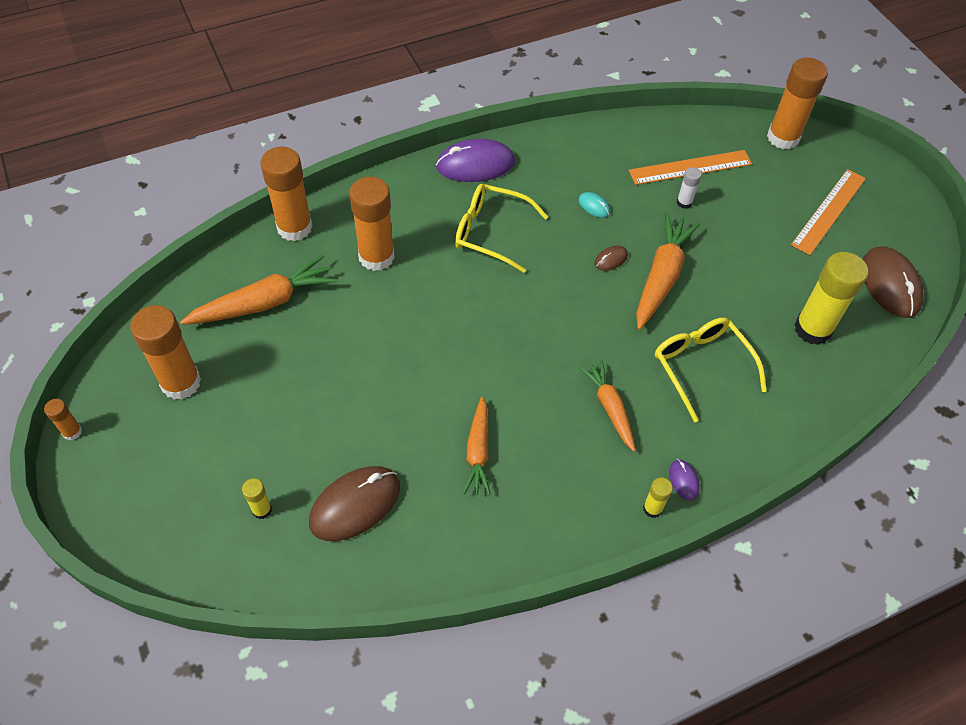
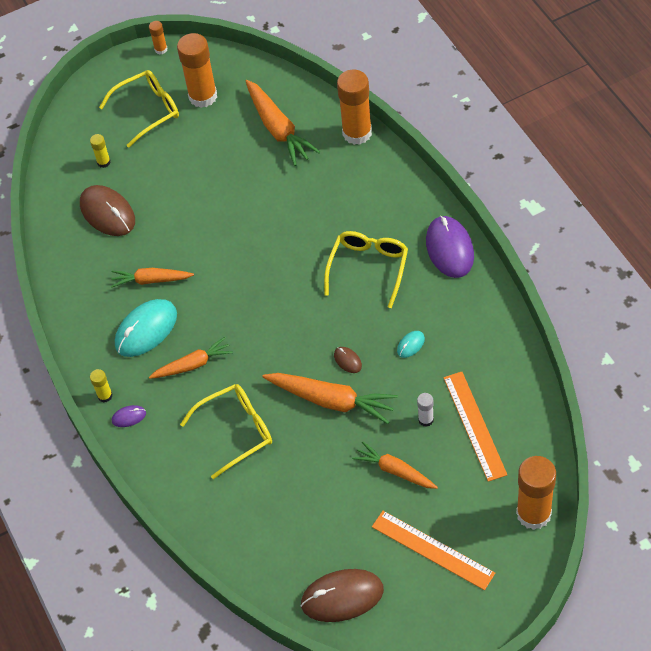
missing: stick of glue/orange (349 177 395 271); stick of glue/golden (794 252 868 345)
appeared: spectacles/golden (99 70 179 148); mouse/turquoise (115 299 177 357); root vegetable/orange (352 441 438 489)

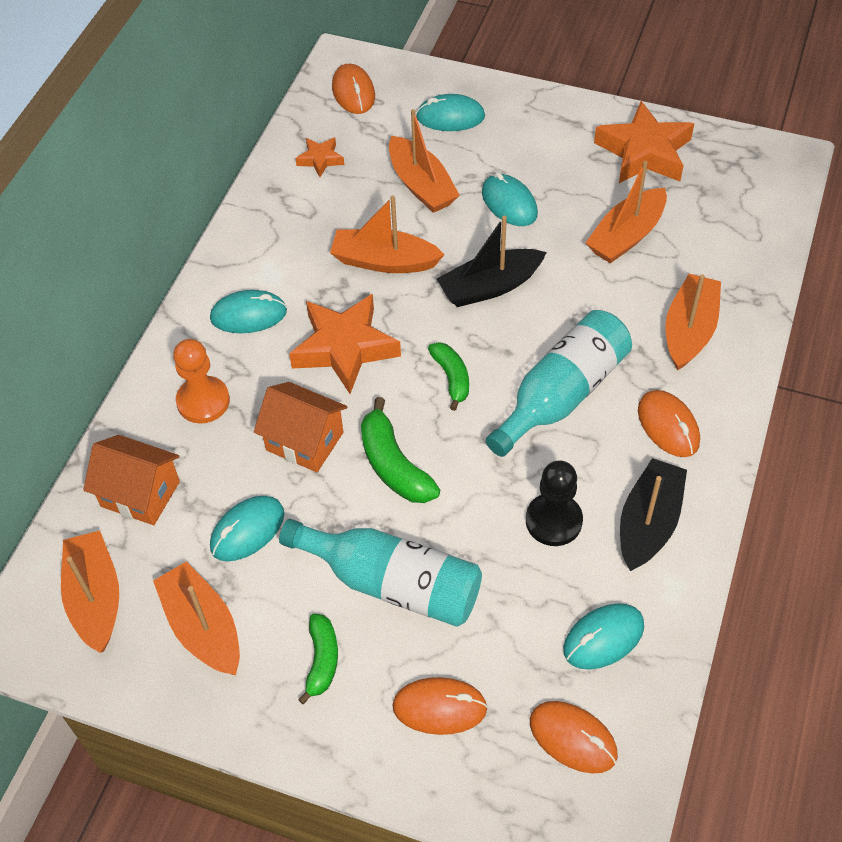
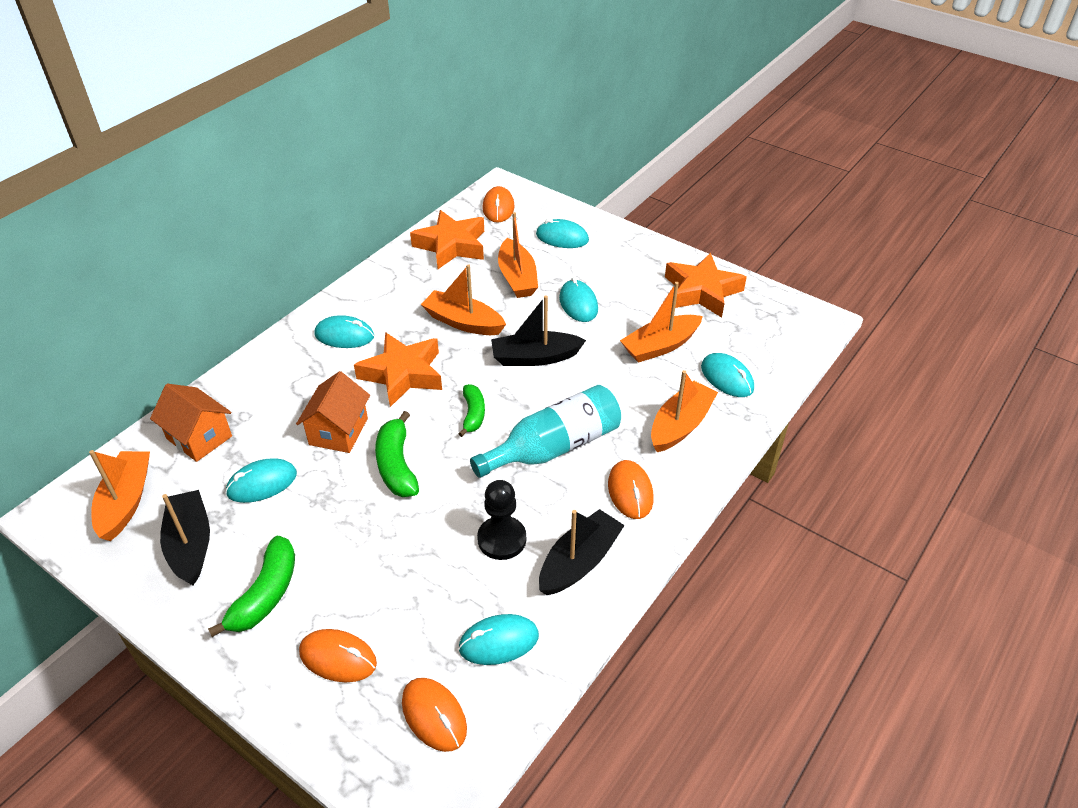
missing: game pawn/orange (173 339 230 423); drink bottle/turquoise (279 519 482 627)
appeared: mouse/turquoise (701 353 754 397)
colour: toy boat/orange (153 561 240 675) to toy boat/black (160 490 210 585)
spun: toy house/orange (254 382 347 472) = (296 371 370 453) 60 degrees clockwise
size: banana fruit/emerald (298 614 338 704) = (208 536 295 637) x1.52; star shape/orange (295 137 344 177) = (410 210 484 269) x2.04

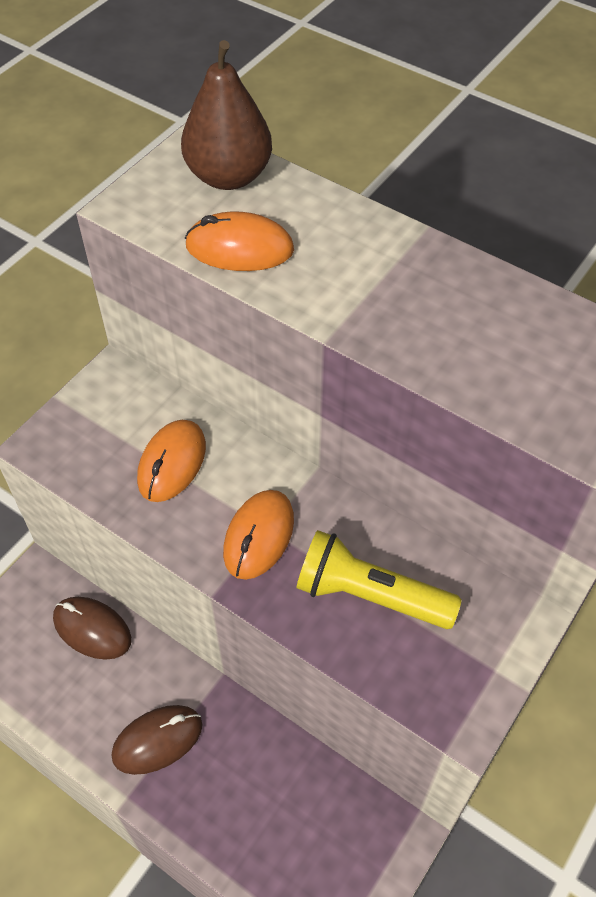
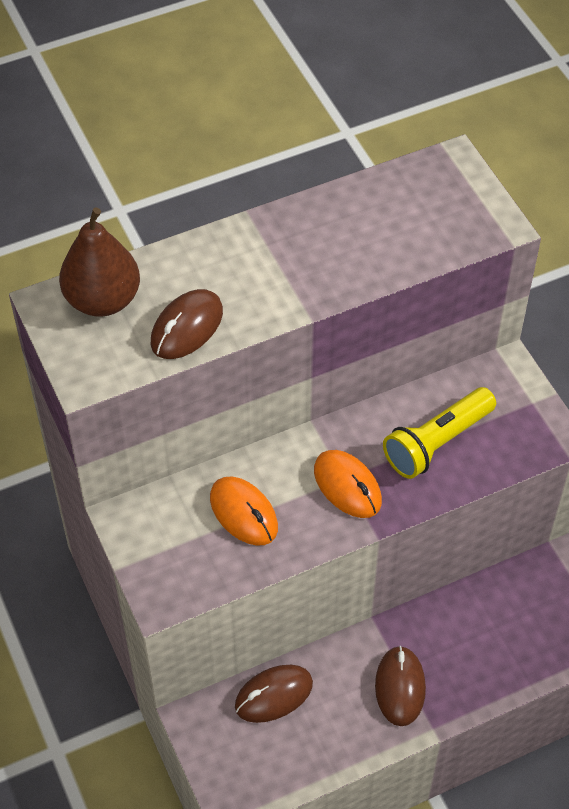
colour: mouse/orange (185 211 294 271) to mouse/brown (151 289 223 359)

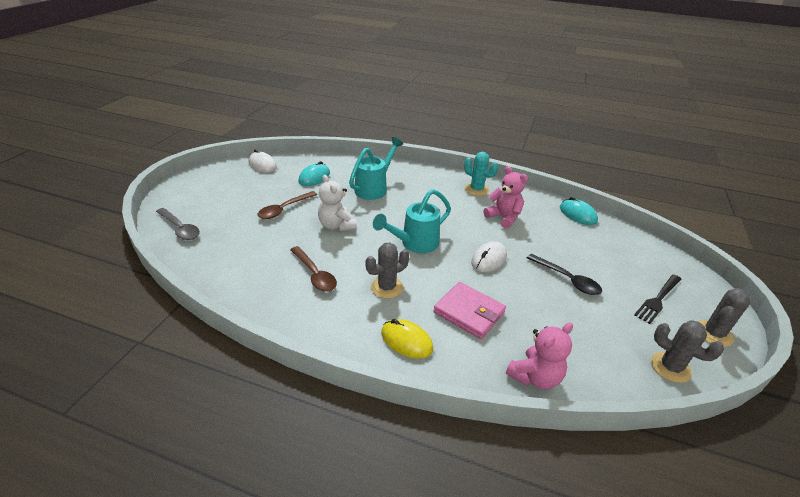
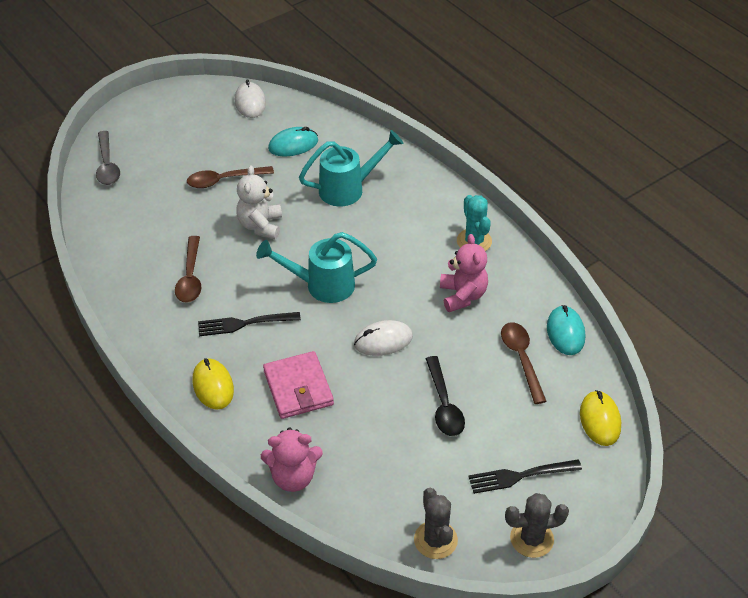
appeared: tablespoon/brown (501 322 547 404); mouse/golden (580 390 621 446)
exchanged: prickly plant/gray (365 243 409 299) to table fork/black (198 312 301 336)

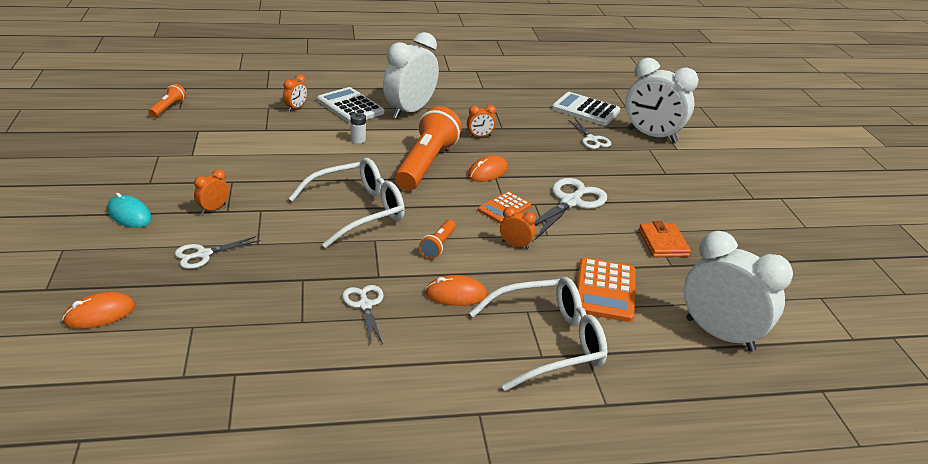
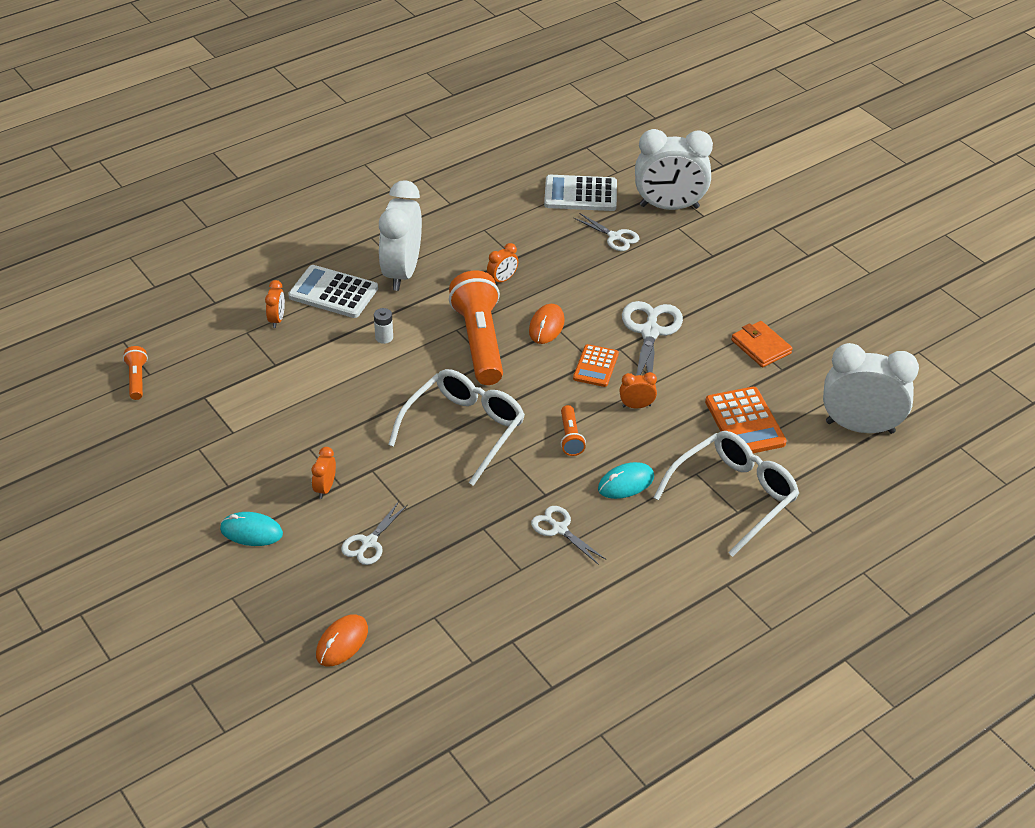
colour: mouse/orange (425 275 487 306) to mouse/turquoise (598 462 654 499)

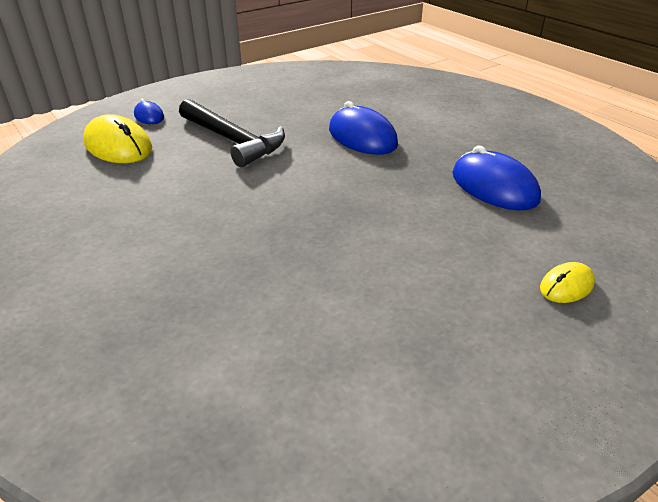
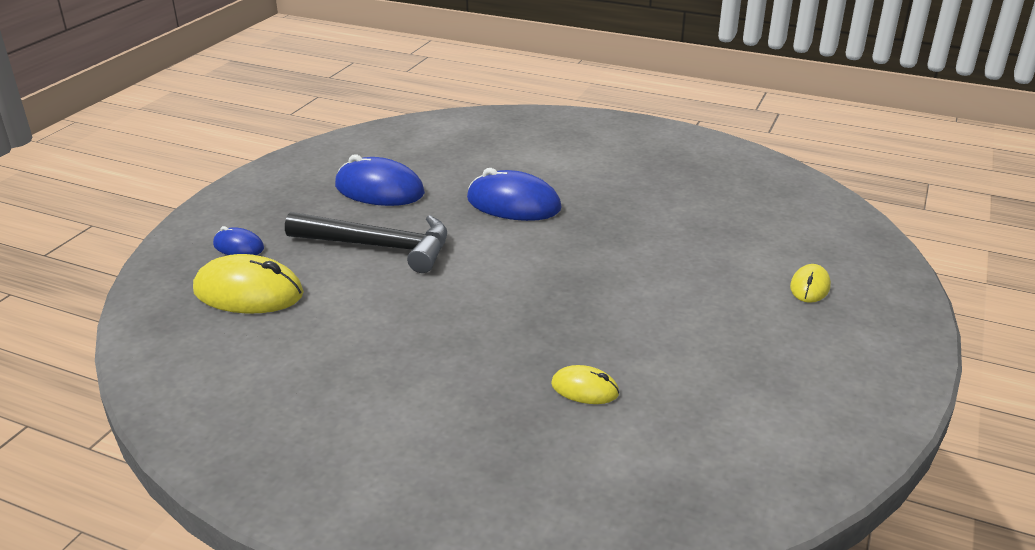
appeared: mouse/golden (551 365 619 404)
relocated: mouse/royal blue (452 145 541 210) to (335 154 425 206)

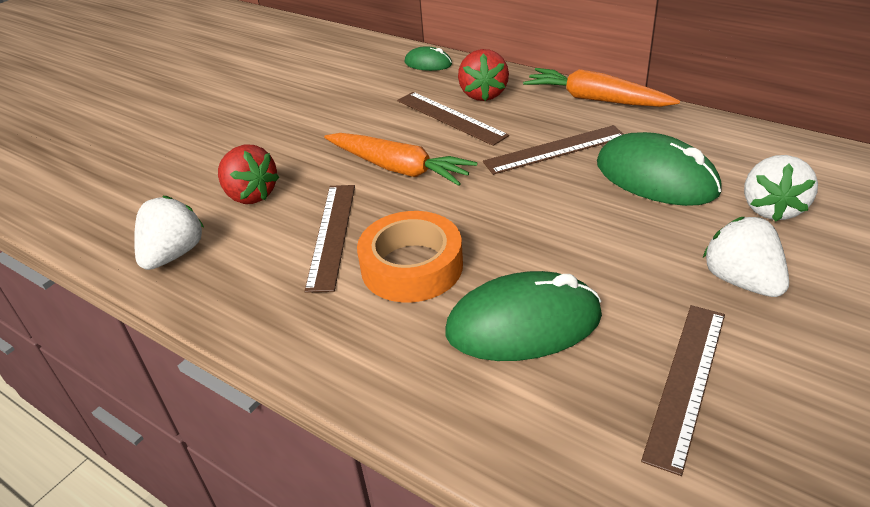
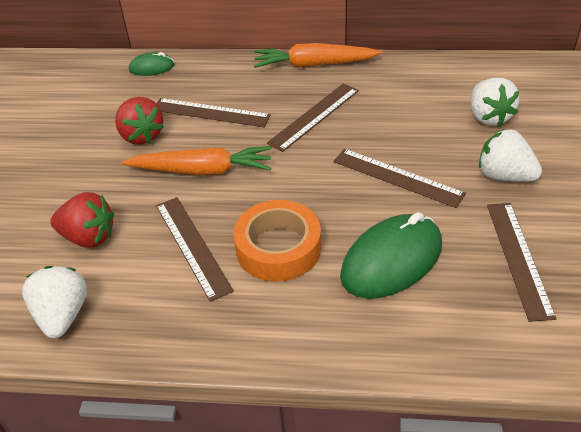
missing: mouse/emerald (597 132 722 206)
appeared: measuring stick/brown (333 149 466 208)
relocated: toy strawberry/crimson (458 49 509 101) to (115 97 164 144)

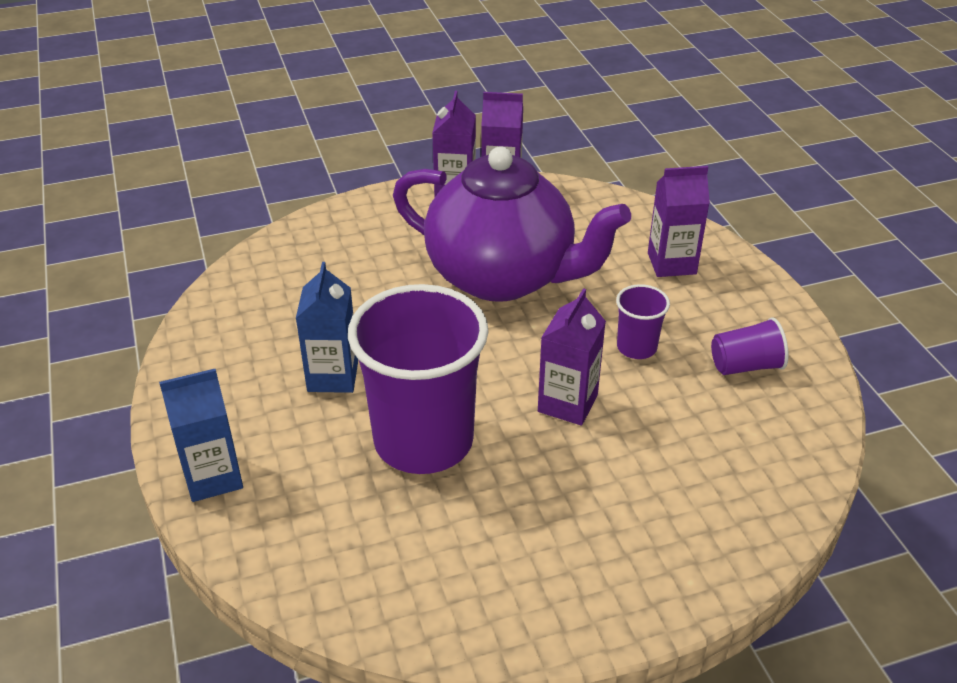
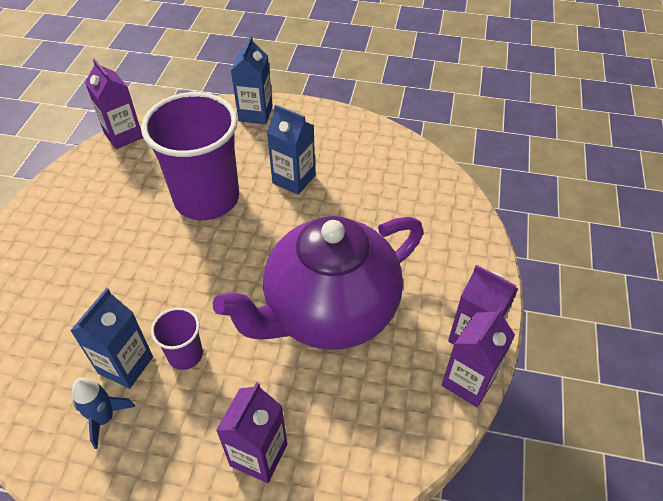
appeared: juice carton/royal blue (70 288 153 389)
relocated: juice carton/royal purple (538 288 606 426) to (85 58 143 149)
exchanged: cup/royal purple (711 317 789 375) to spaceship/royal blue (72 377 135 449)

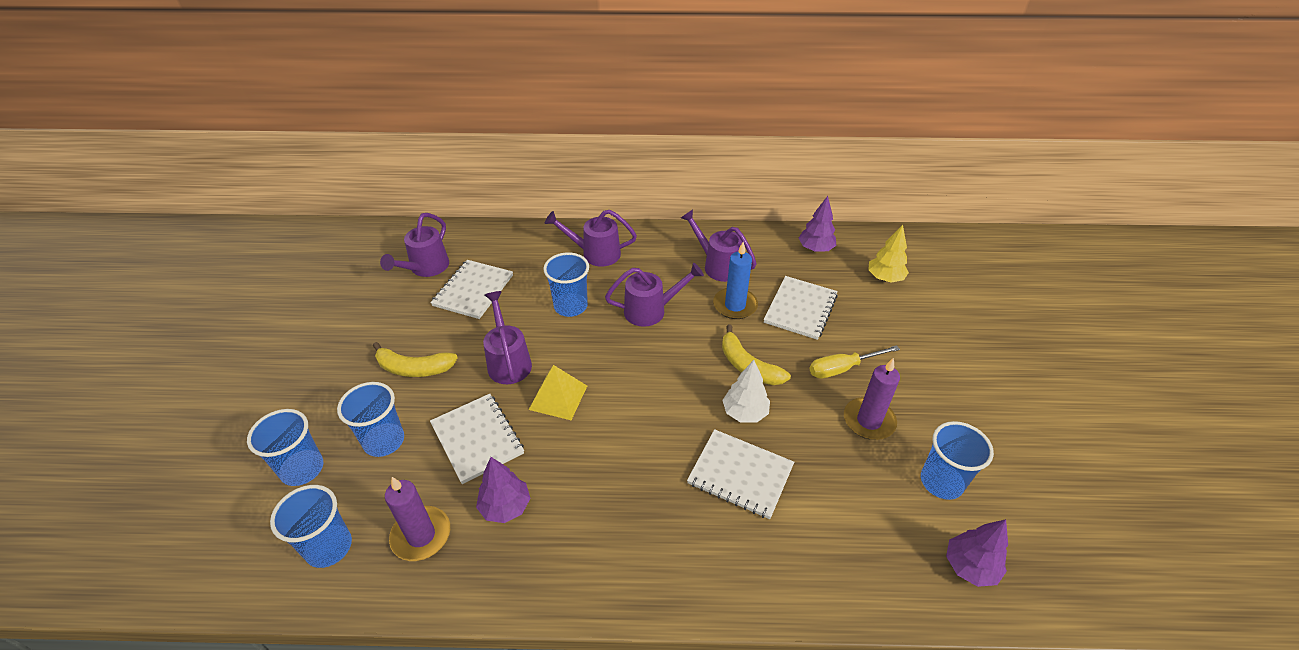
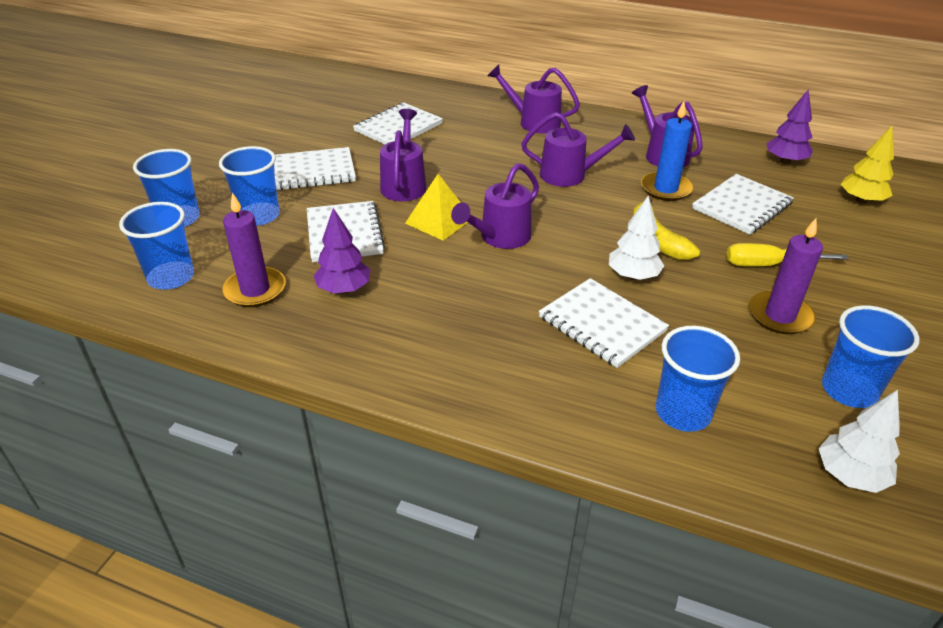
relocated: watering can/royal purple (380 213 449 277) to (451 163 539 249); cup/royal blue (543 252 589 317) to (656 326 740 432)
exchanged: banana fruit/golden (373 342 458 377) to notepad/snow-white (274 147 356 190)
colour: toy tree/royal purple (946 519 1008 587) to toy tree/snow-white (818 390 900 493)

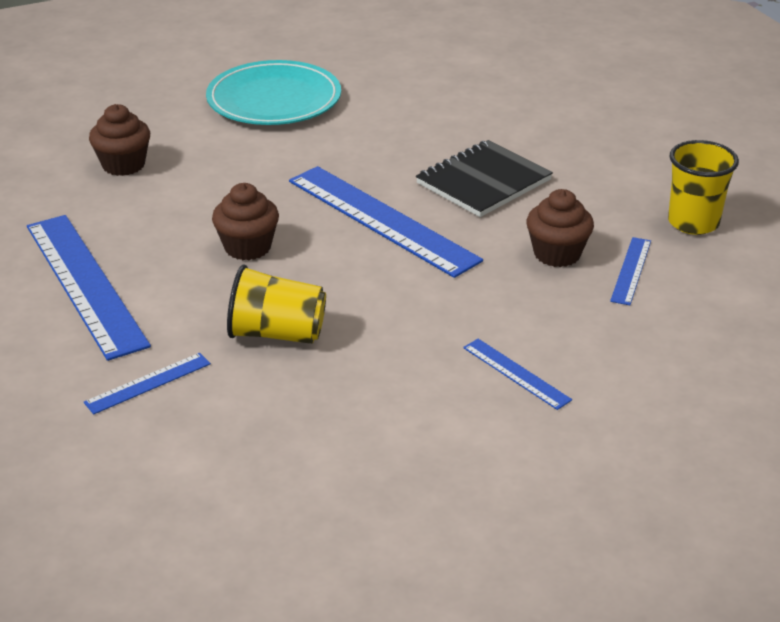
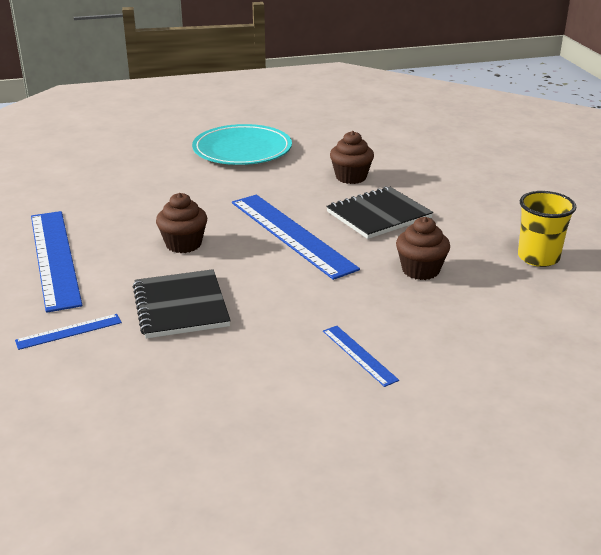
missing: measuring stick/royal blue (610 237 651 305)
relocated: fairy cake/brown (89 104 150 176) to (330 131 374 184)
exchanged: cup/golden (227 265 326 344) to notepad/black (133 269 231 339)

